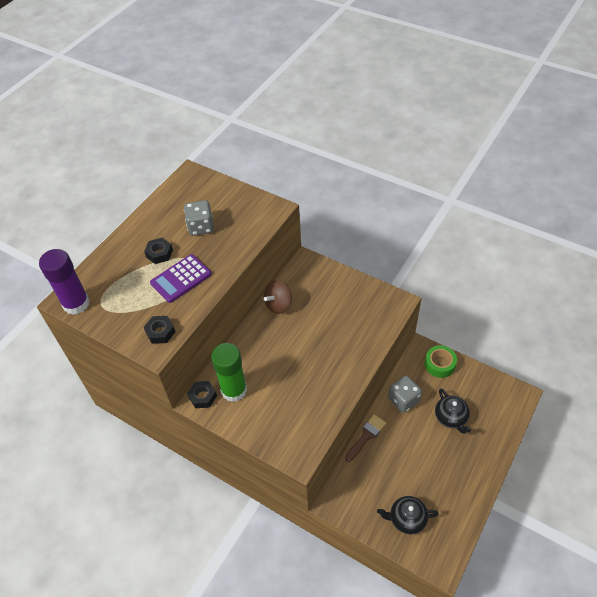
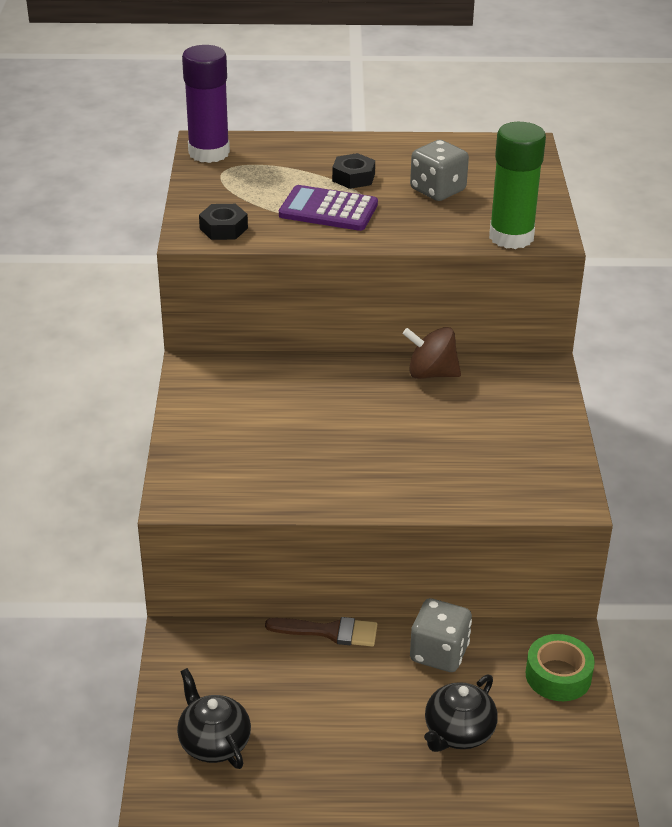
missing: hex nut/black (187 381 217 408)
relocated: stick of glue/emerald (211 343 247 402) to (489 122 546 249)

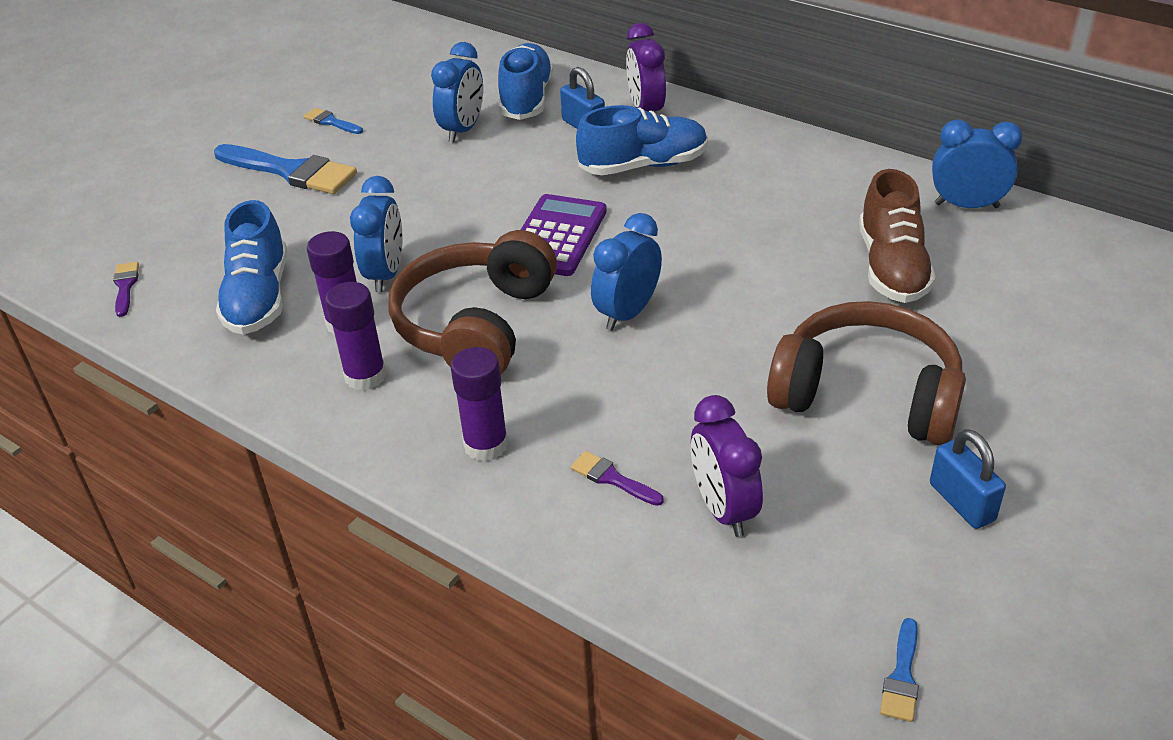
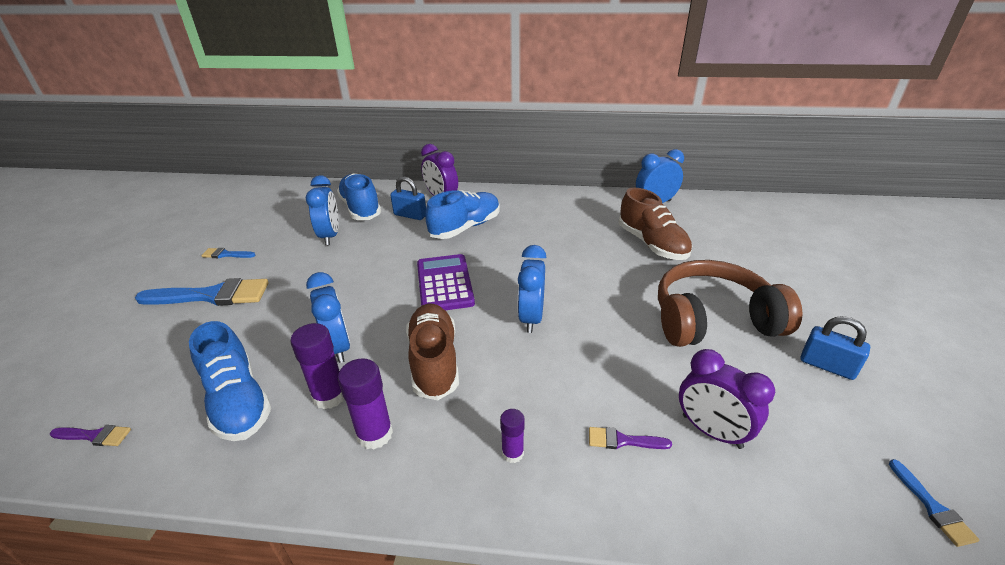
exchanged: headset/brown (388 230 557 374) to shoe/brown (406 304 459 400)
spun: paintbrush/royal purple (113 262 139 317) = (50 425 131 446) 135 degrees clockwise
size: stick of glue/royal purple (450 347 508 461) = (500 409 525 463) x0.60

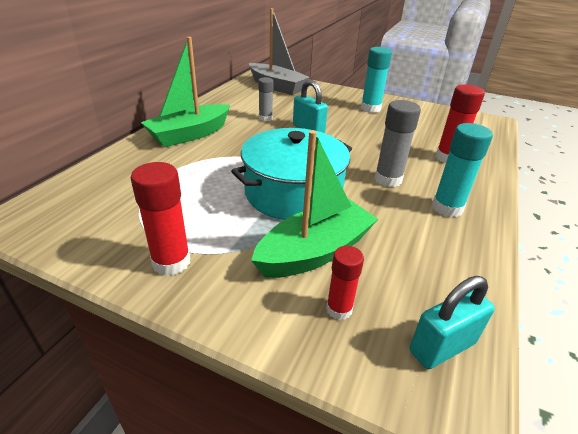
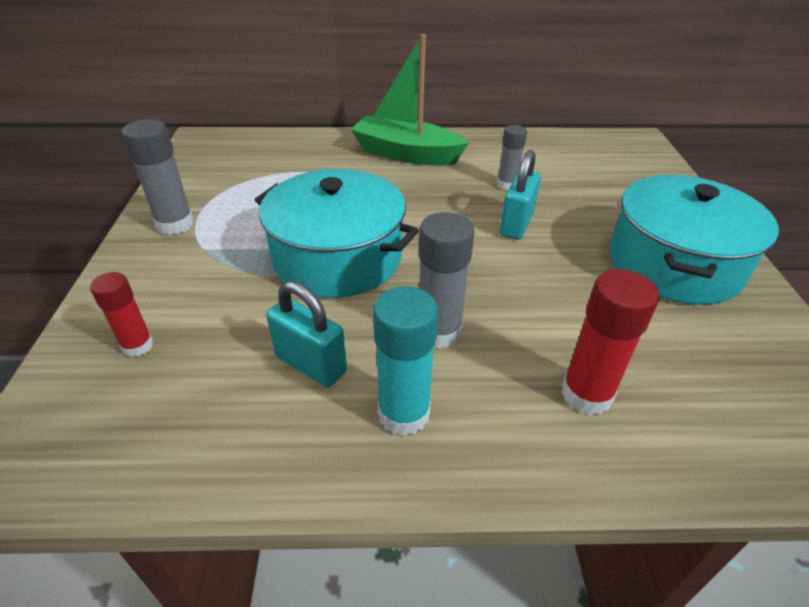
missing: toy boat/gray (249 8 310 95); toy boat/emerald (251 130 378 278)
relocated: padlock/turquoise (409 276 495 369) to (266 281 347 387)
exchanged: stick of glue/turquoise (361 47 392 113) to stockpot/turquoise (610 175 779 305)
colour: stick of glue/crimson (131 162 190 276) to stick of glue/gray (121 119 194 235)

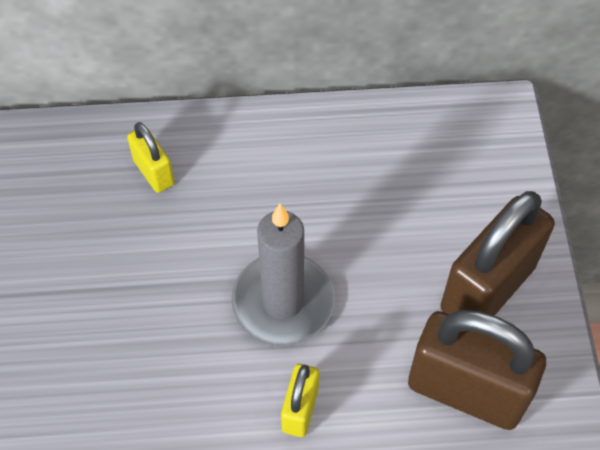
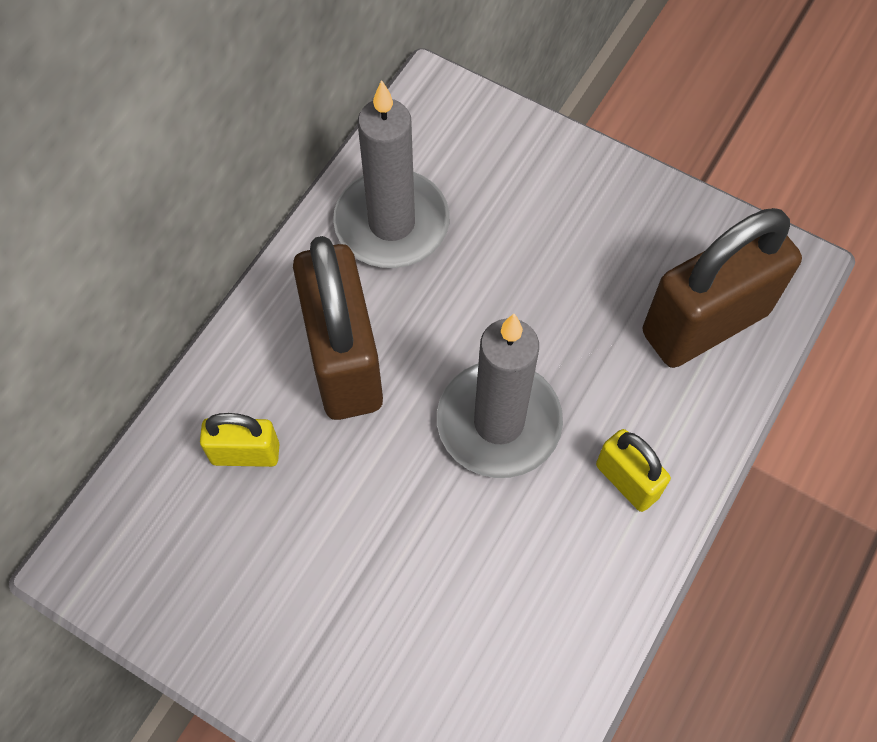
appeared: candle/gray (333 80 450 268)
relocated: padlock/brown (440 191 555 316) to (293 236 383 420)

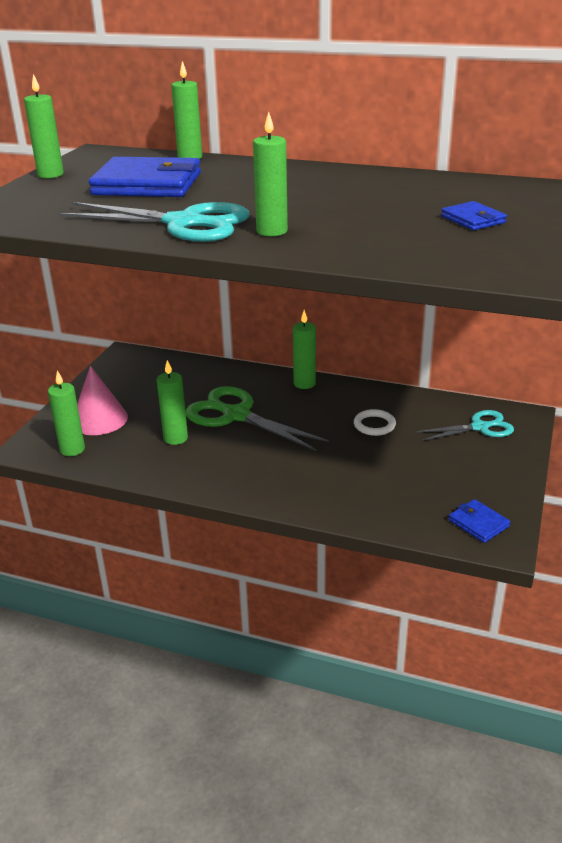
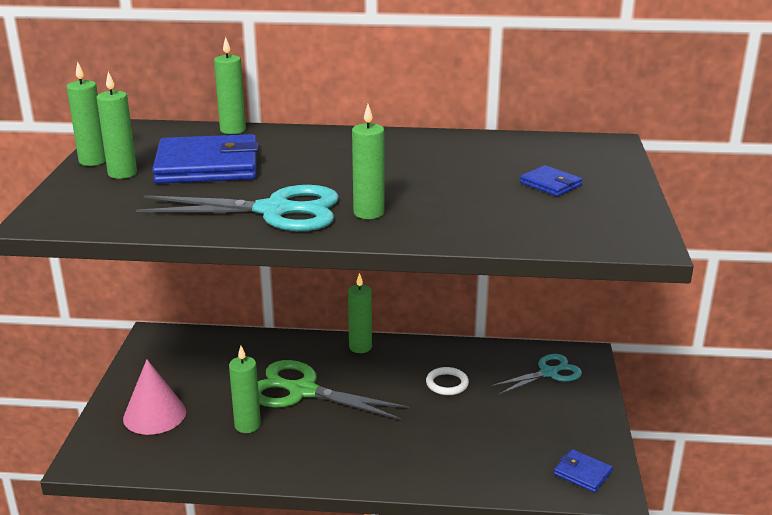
relocated: candle/emerald (48 370 85 456) to (96 72 137 179)

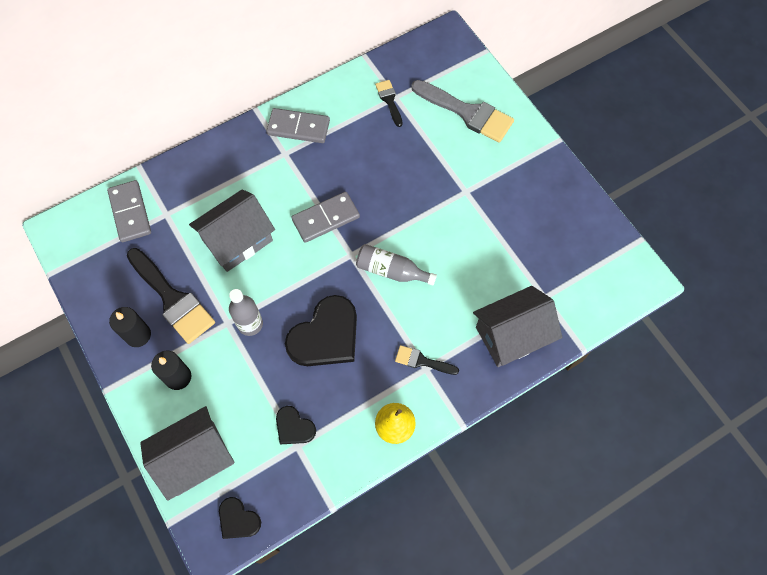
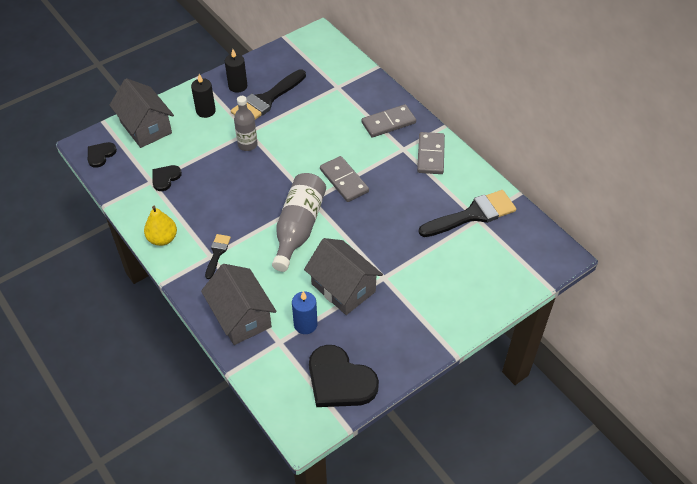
missing: paintbrush/gray (411 80 514 143)
appeared: candle/royal blue (292 291 317 334)
relocated: toy house/gray (189 189 275 272) to (304 238 383 315); heart/black (285 295 357 366) to (309 345 379 407); domino tile/gray (107 180 151 242) to (362 104 416 138)
size: drink bottle/gray (356 244 437 286) = (272 173 326 272) x1.59; paintbrush/black (375 80 403 127) = (418 190 516 237) x1.96

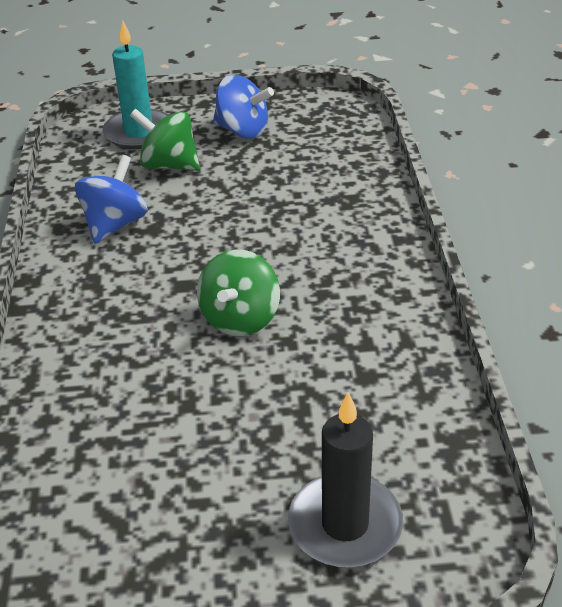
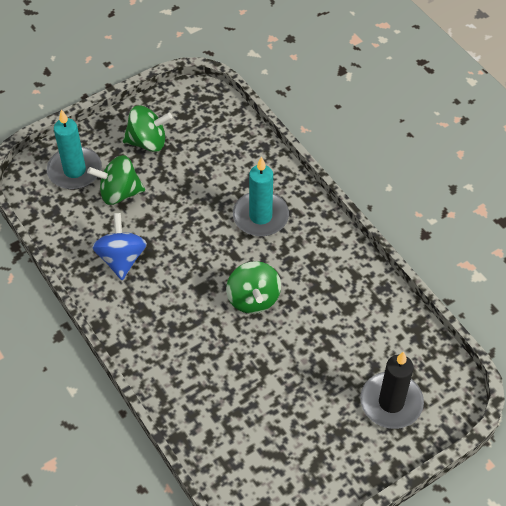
appeared: candle/turquoise (233 157 289 236)
colour: toy top/royal blue (213 75 274 139) to toy top/emerald (123 106 172 152)

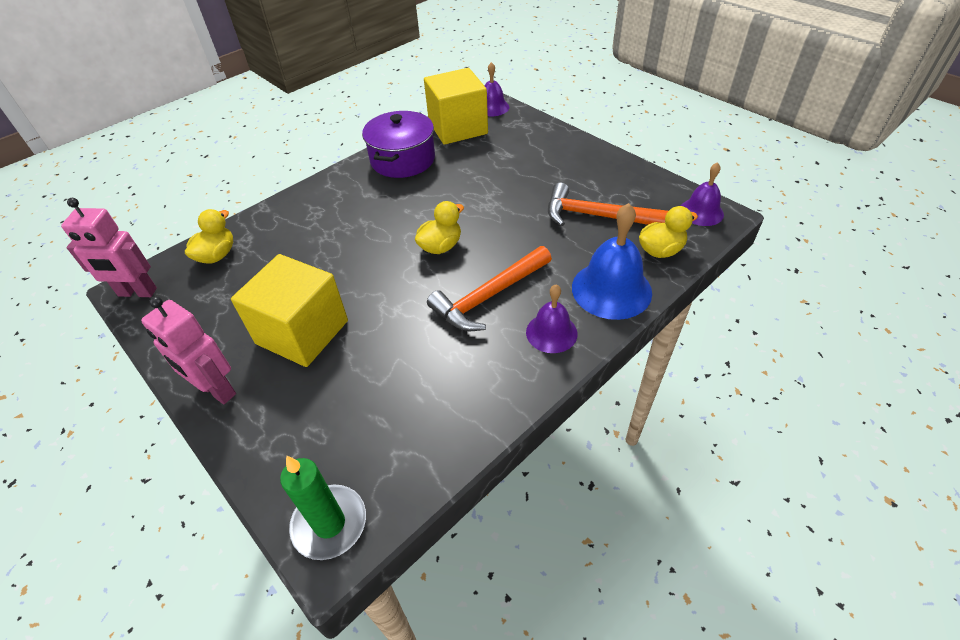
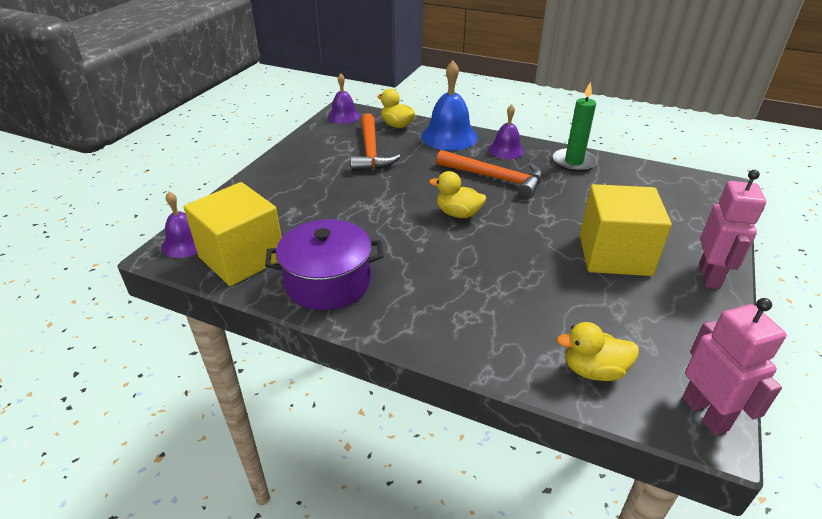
relocated: candle/emerald (280 455 366 560) to (553 81 597 172)

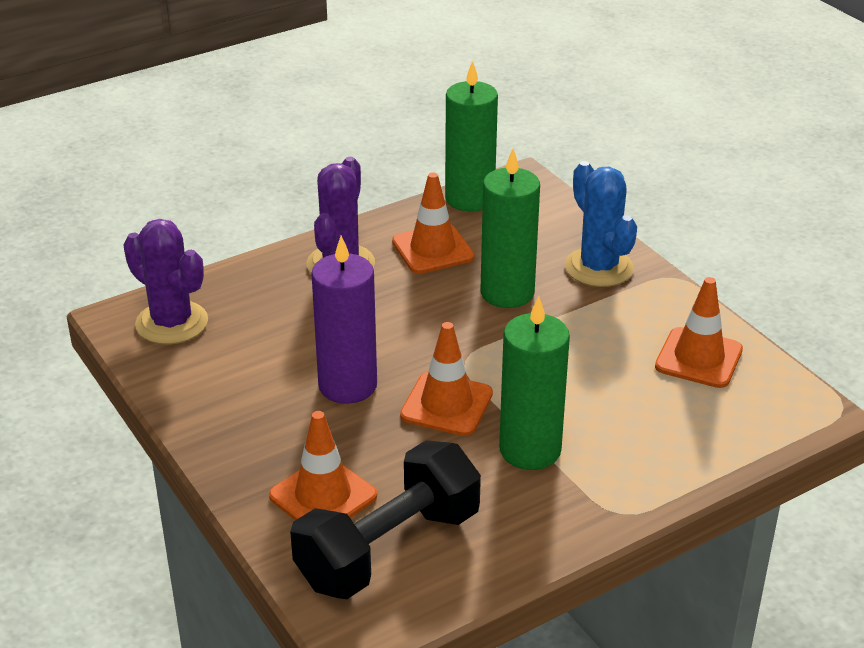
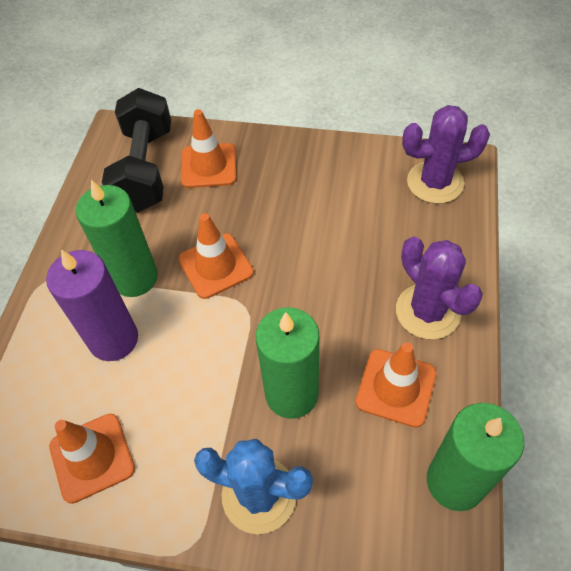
relocated: candle/royal purple (311 236 377 404) to (46 249 138 361)

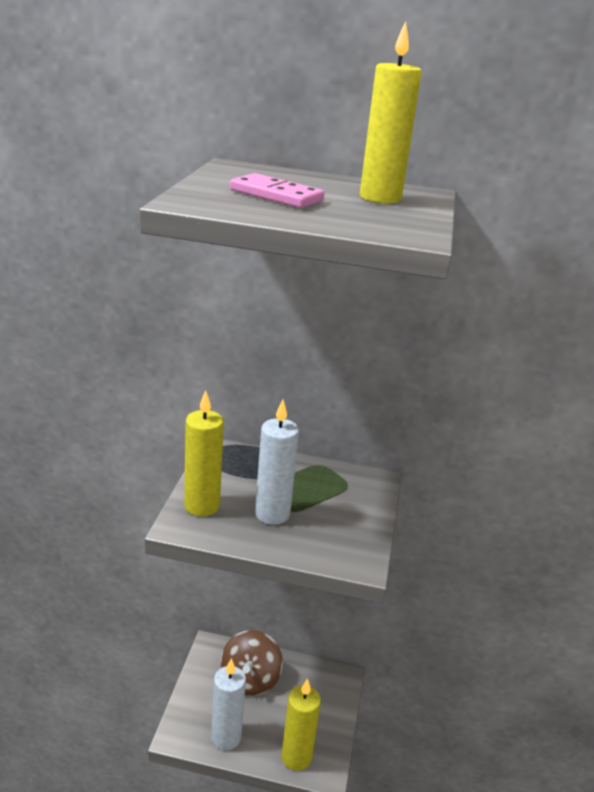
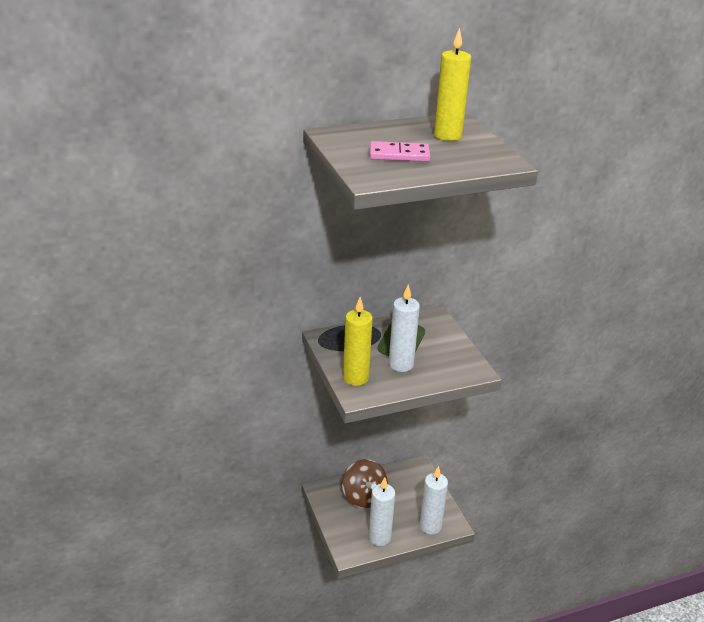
colour: candle/golden (282 678 321 771) to candle/snow-white (420 466 448 535)

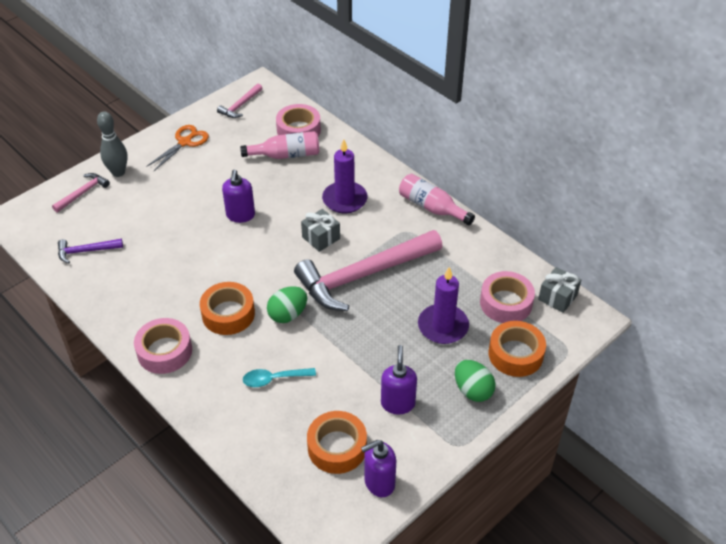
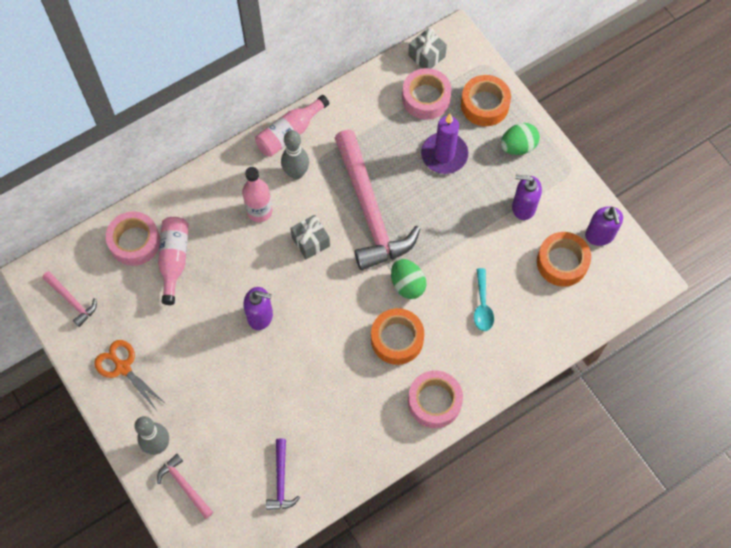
appeared: skittle/gray (281 130 309 180)
exchanged: candle/royal purple (322 139 368 213) to drink bottle/rosy (242 167 273 222)

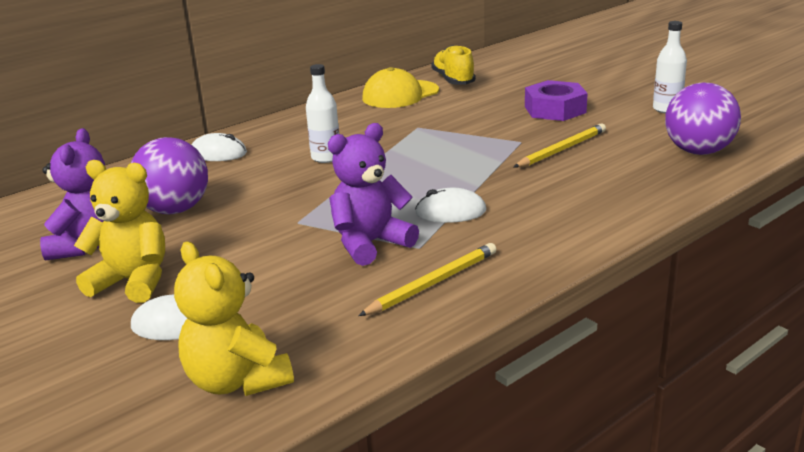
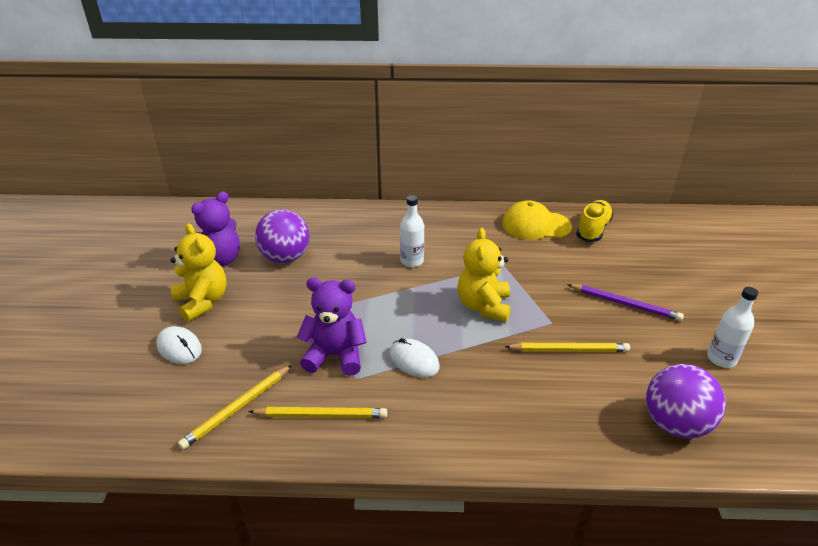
missing: mouse/snow-white (192 133 247 161)
appeared: wooden pencil/golden (178 365 292 449)
relocated: teddy/golden (174 241 294 396) to (458 228 511 322)
exchanged: hex nut/royal purple (525 80 588 121) to wooden pencil/royal purple (567 284 684 321)

